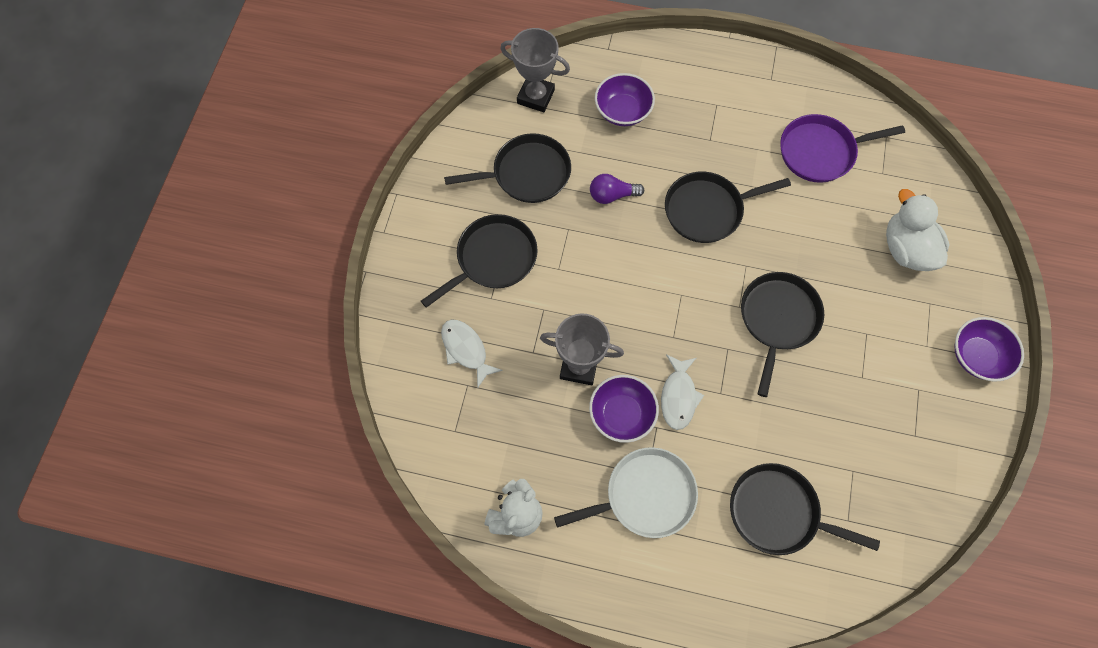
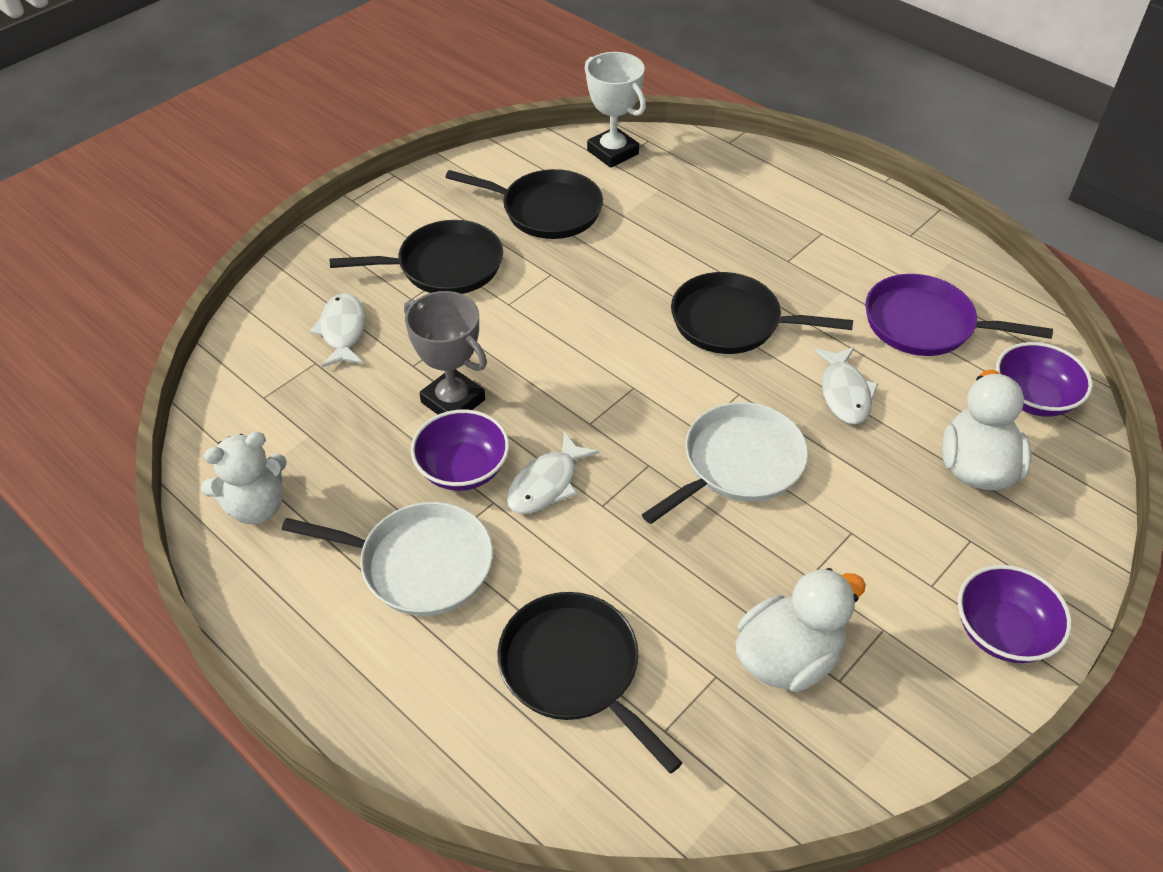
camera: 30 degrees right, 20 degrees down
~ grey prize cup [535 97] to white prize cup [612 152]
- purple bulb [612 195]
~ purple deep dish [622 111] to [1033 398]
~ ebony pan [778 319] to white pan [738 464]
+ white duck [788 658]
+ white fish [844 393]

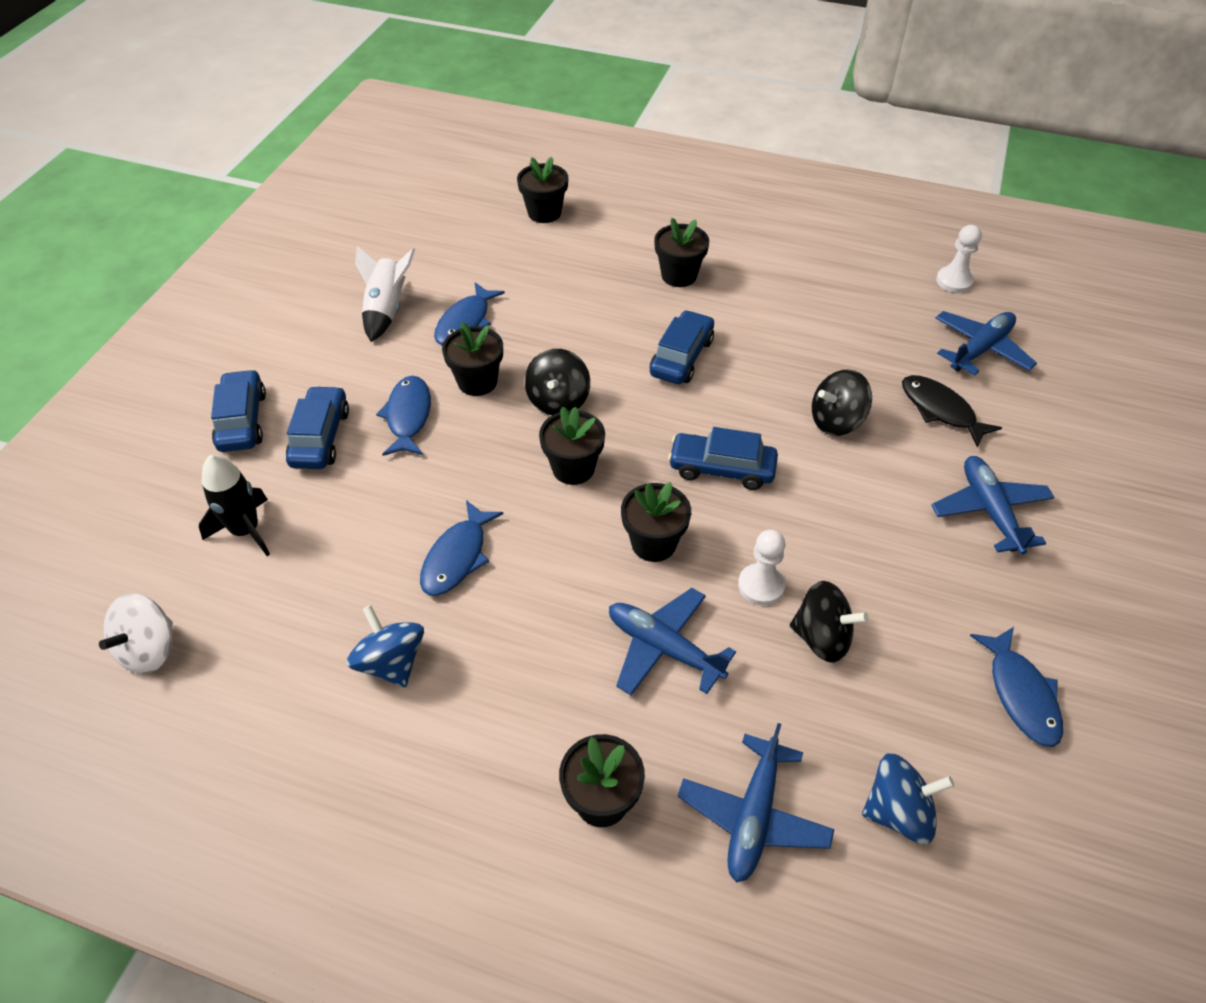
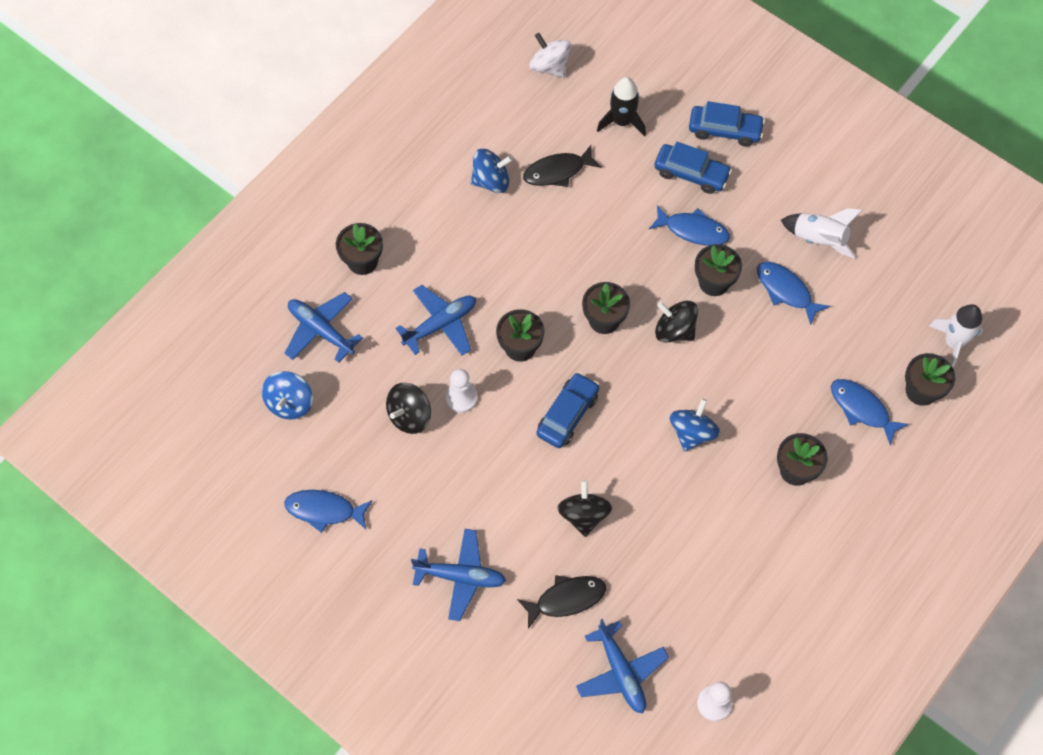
camera: 110 degrees right, 15 degrees up
~ cobalt fish [457 557] to [862 409]
~ cobalt toy car [681 357] to cobalt toy top [692 433]
+ ebony fish [557 171]
+ white toy rocket [953 342]

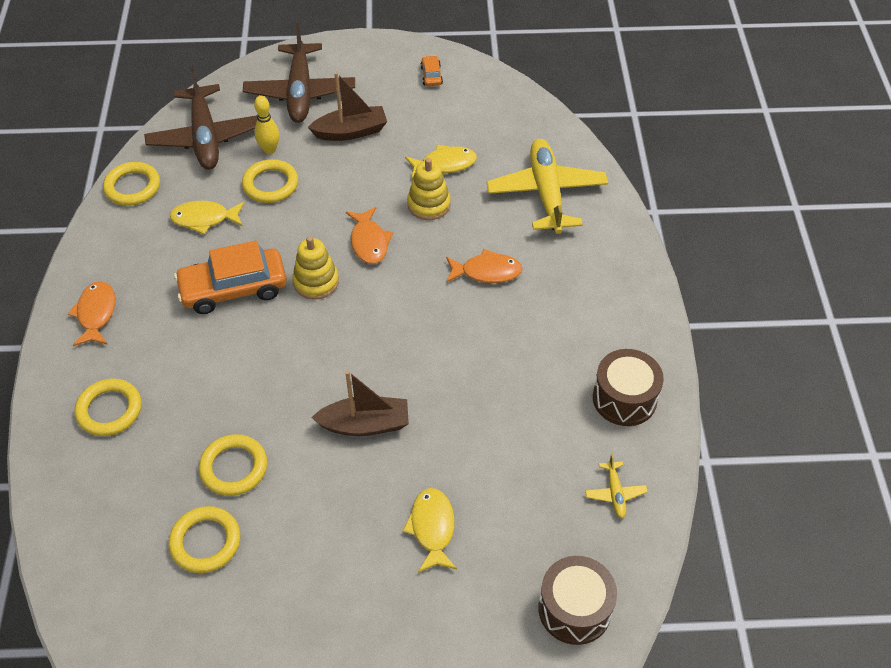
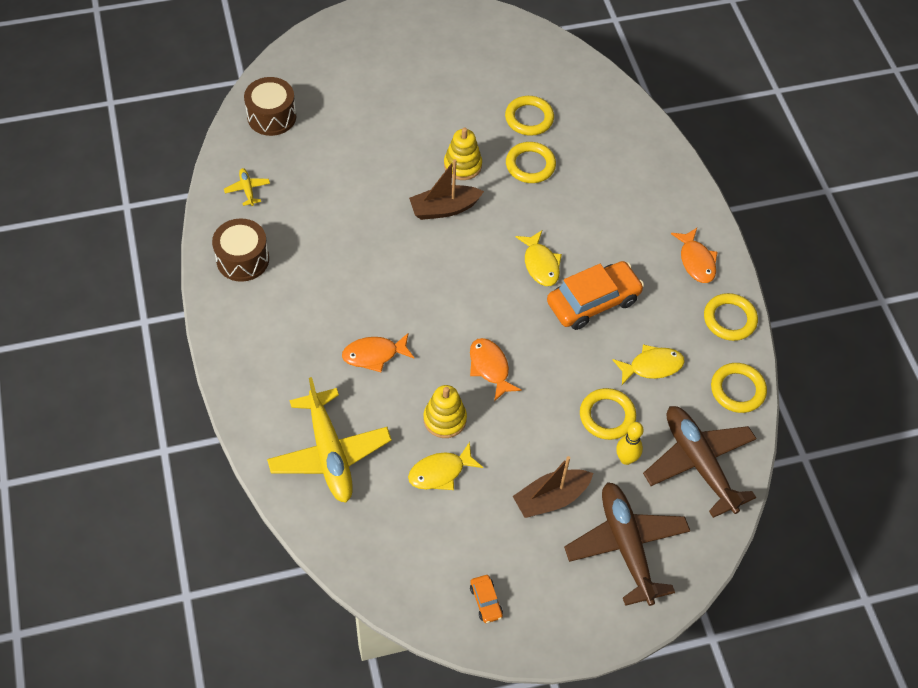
camera: 165 degrees right, 5 degrees up
~ yellow hoop [109 410] to [729 319]
~ yellow stacking rings [316 282] to [462 165]
~ yellow fish [432 528] to [540 264]

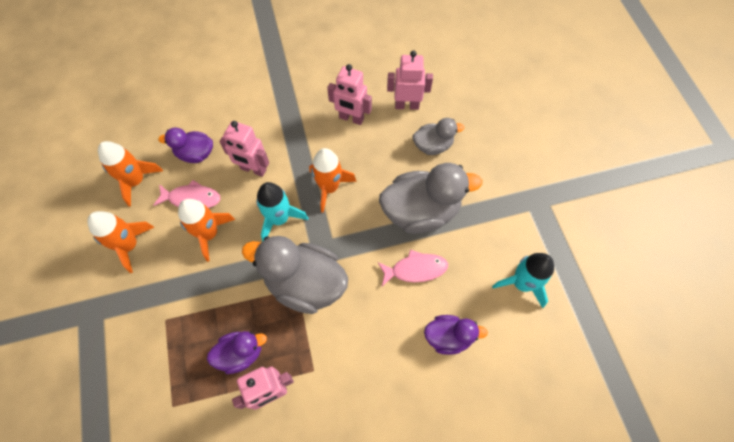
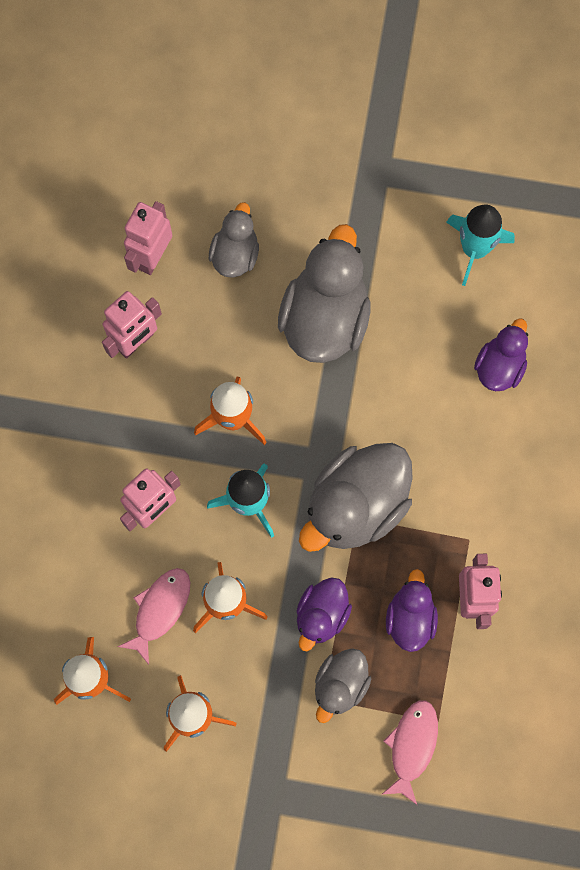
camera: 65 degrees left, 10 degrees up
~ purple duck [195 154] to [321 615]
~ pink fish [415 269] to [412 746]
+ grey duck [340 685]

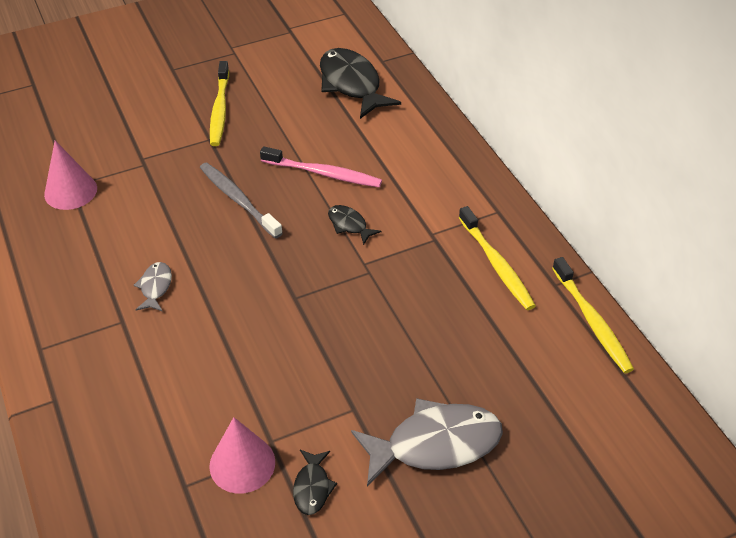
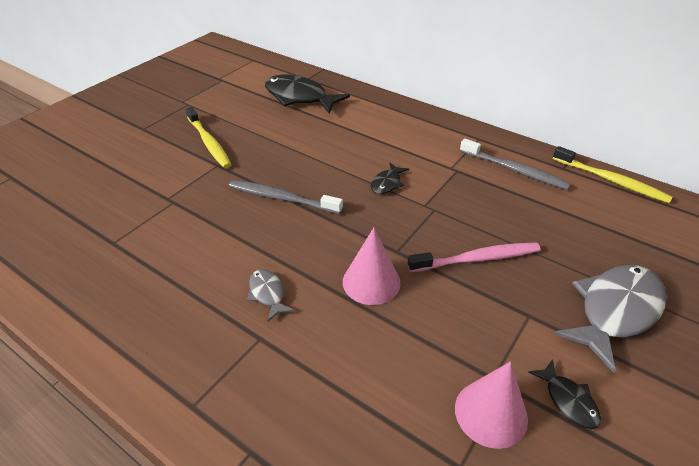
camera: 30 degrees left, 5 degrees down
~ pink solid cone [70 191] to [371 282]
~ pink tooth brush [323 173] to [477 259]
~ ebony fish [349 225] = [387 183] 75 degrees counterclockwise
~ yellow tooth brush [496 264] to grey tooth brush [514 170]

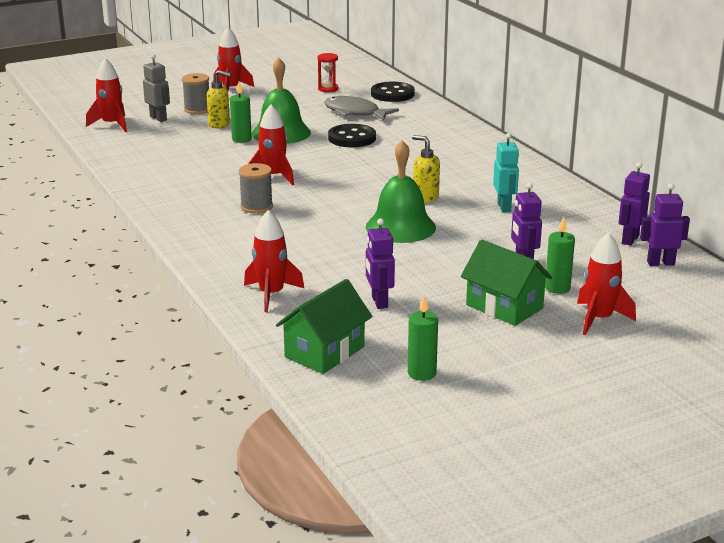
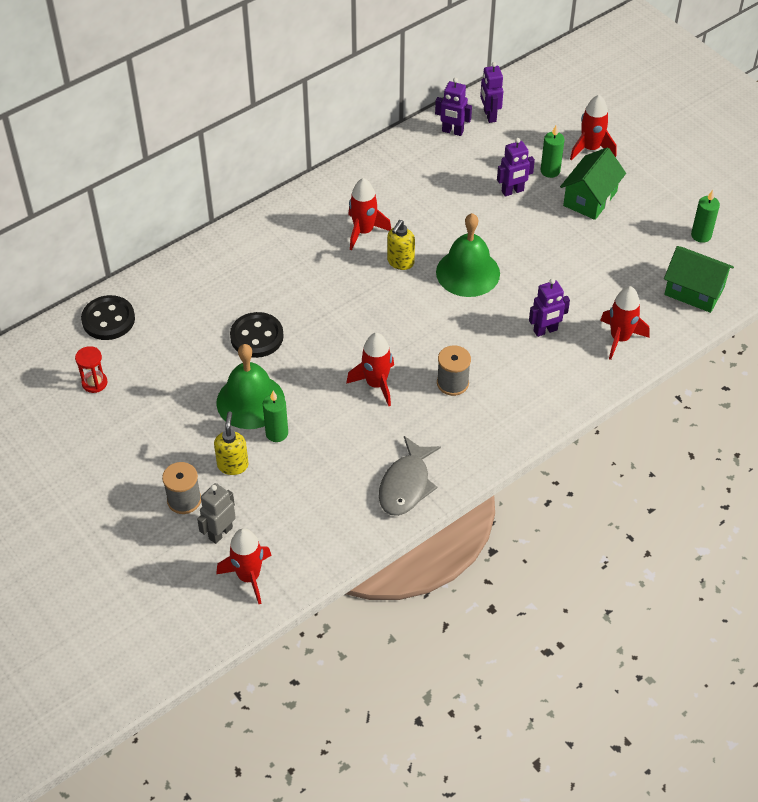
camera: 100 degrees left, 25 degrees up
~ scarlet toy rocket [231 89] to [363 231]
~ grey fish [355 113] to [406 485]
~ purple robot [379 302] to [545 331]
- aqua robot [504 207]

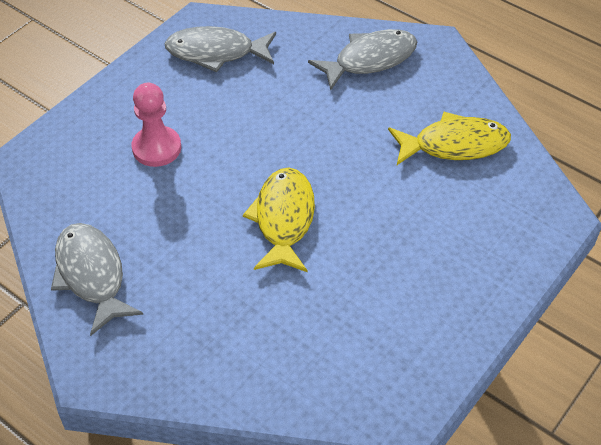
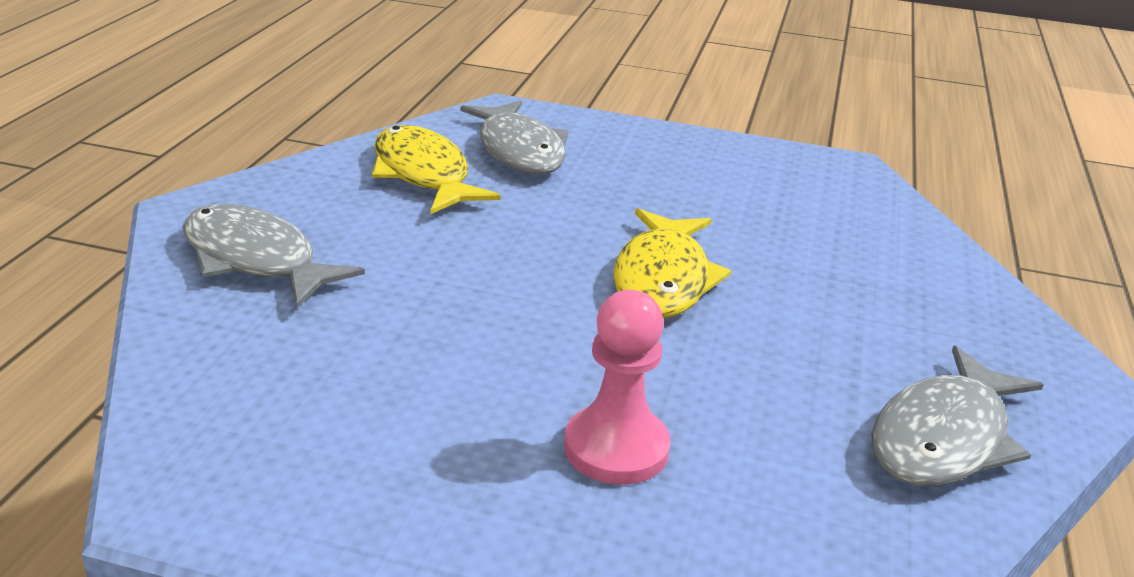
camera: 115 degrees left, 20 degrees down
~ grey fish [216 52] to [519 150]
~ yellow fish [284 219] = [663 279] 60 degrees counterclockwise

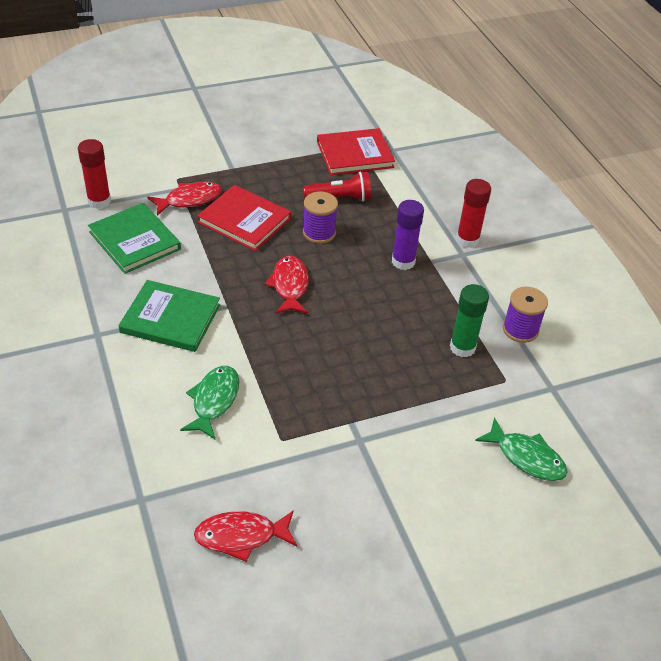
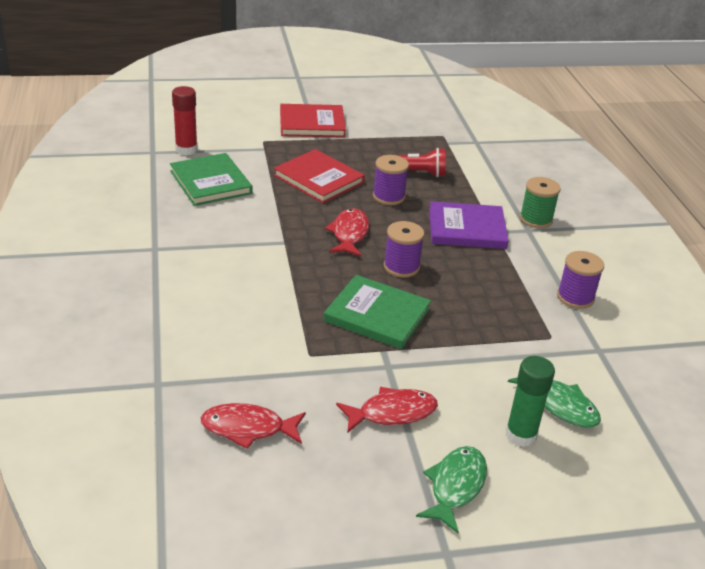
camera: 10 degrees right, 10 degrees down
~ leaf-green hardcover [170 318] to [377 315]
~ scarlet fish [189 199] to [392 413]
~ leaf-green fish [214 401] to [455 487]
~ scarlet hardcover [355 154] to [312 124]
~ purple glue stick [403 261] to purple hardcover [467 228]
~ leaf-green glue stick [462 347] to [521 435]
~ scarlet glue stick [467 240] to leaf-green spool [536 219]
+ purple spool [401 267]

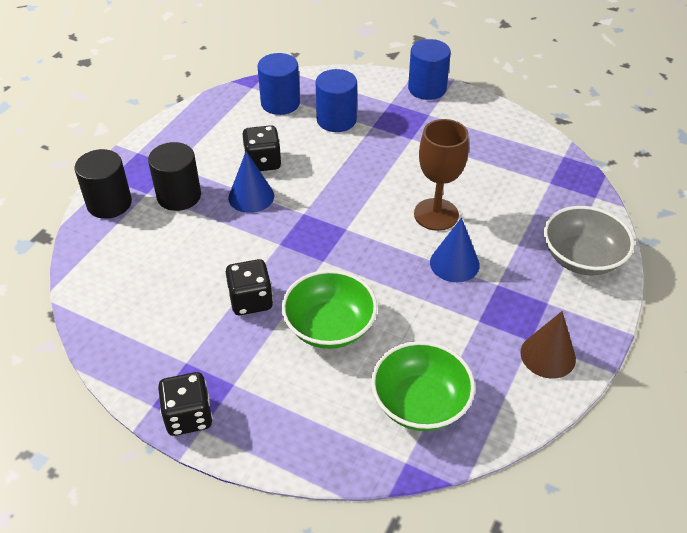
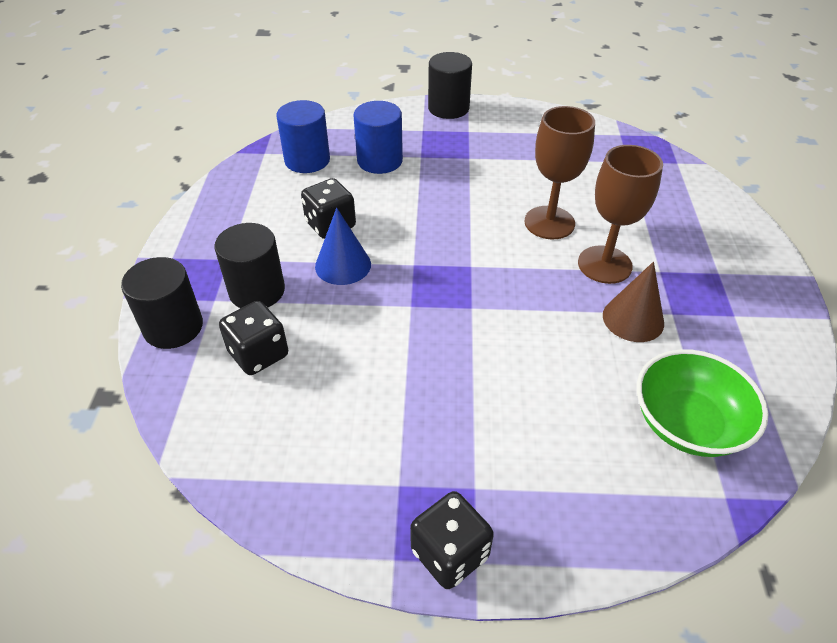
camera: 25 degrees left, 0 degrees up
~ ebony die [251 300] to [258 354]
- leaf-green deep dish [329 327]
~ cobalt cylinder shape [427 88] to ebony cylinder shape [448 108]
~ cobalt solid cone [454 263] to brown goblet [604 264]
~ brown solid cone [548 355] to [633 319]
- grey deep dish [581 258]

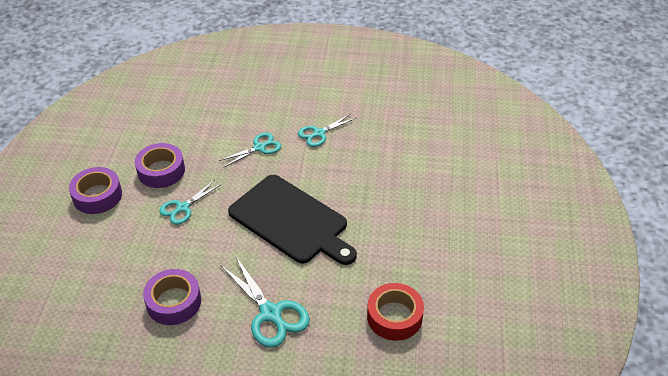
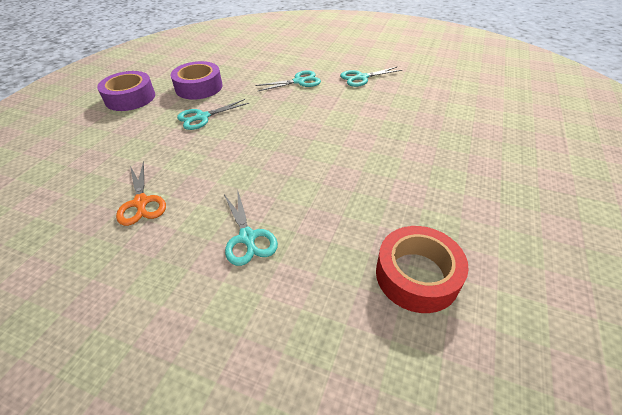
camera: 15 degrees right, 0 degrees up
~ purple sticky tape [174 302] to orange shears [141 202]
~ aqua shears [270 313] = [247 237] x0.64
- ebony bread board [291 221]

